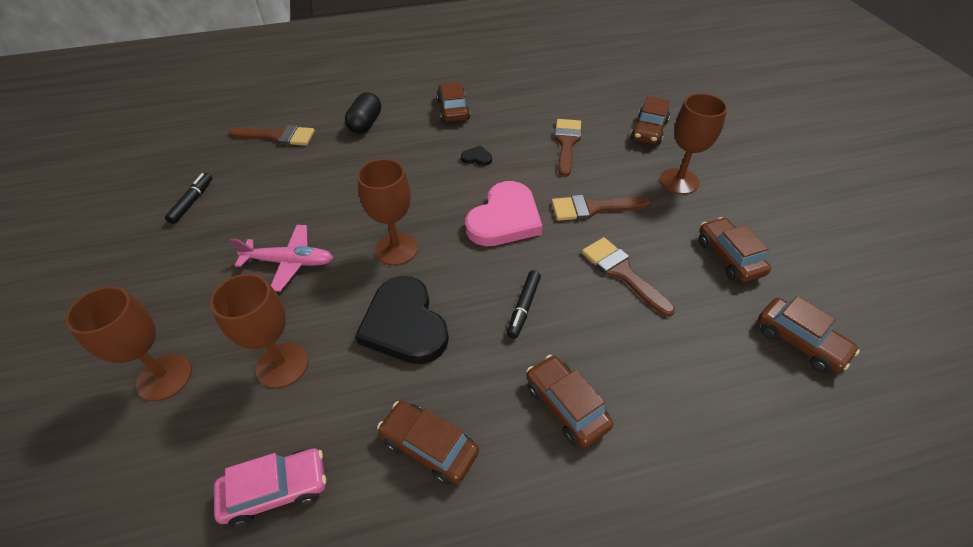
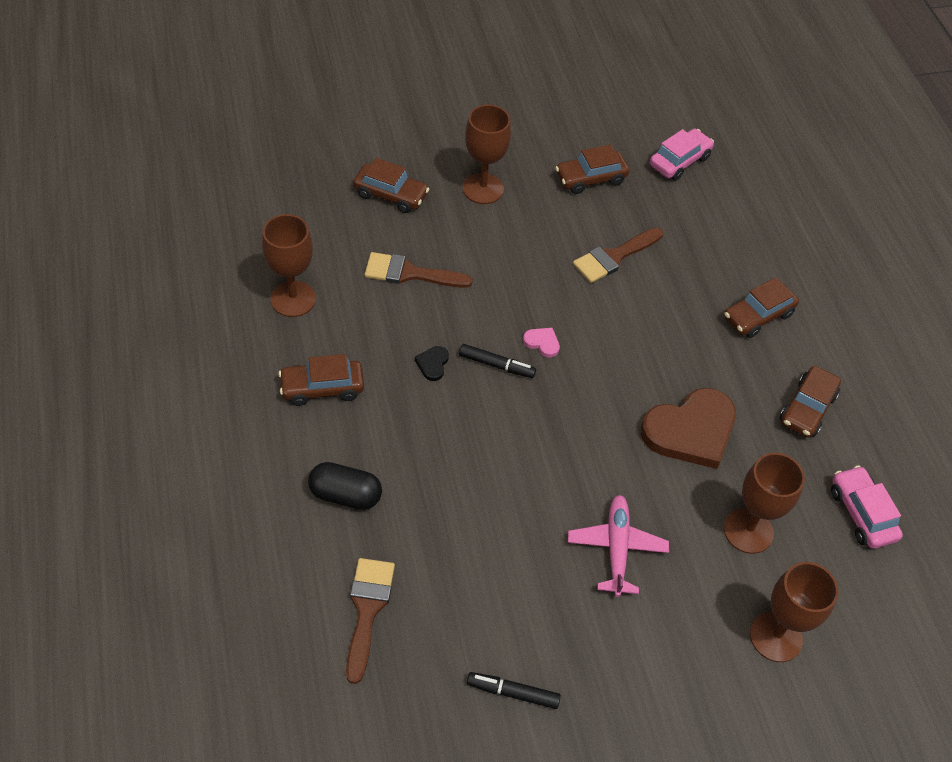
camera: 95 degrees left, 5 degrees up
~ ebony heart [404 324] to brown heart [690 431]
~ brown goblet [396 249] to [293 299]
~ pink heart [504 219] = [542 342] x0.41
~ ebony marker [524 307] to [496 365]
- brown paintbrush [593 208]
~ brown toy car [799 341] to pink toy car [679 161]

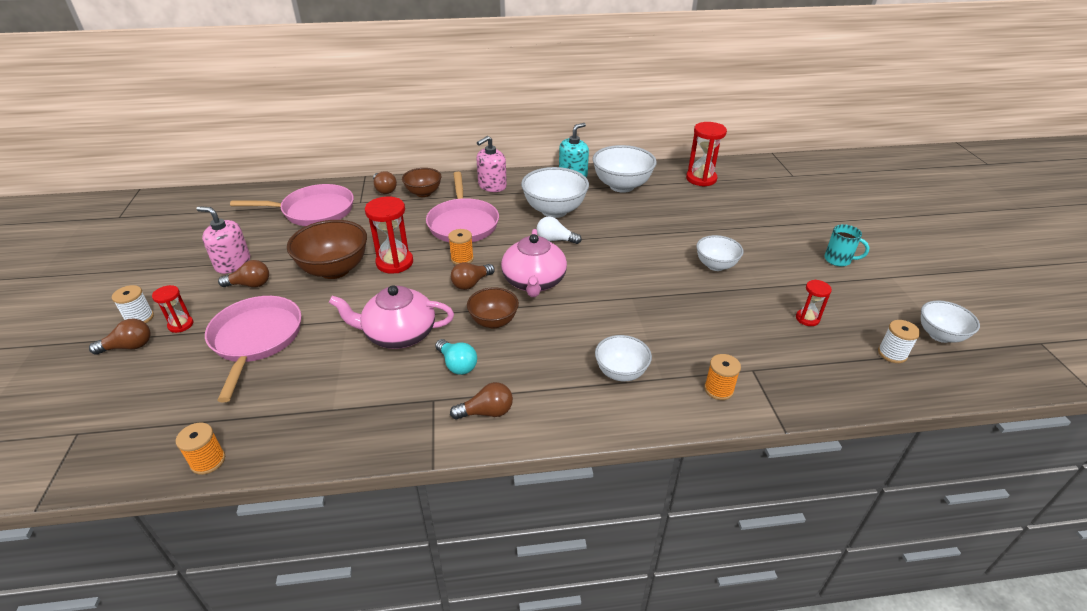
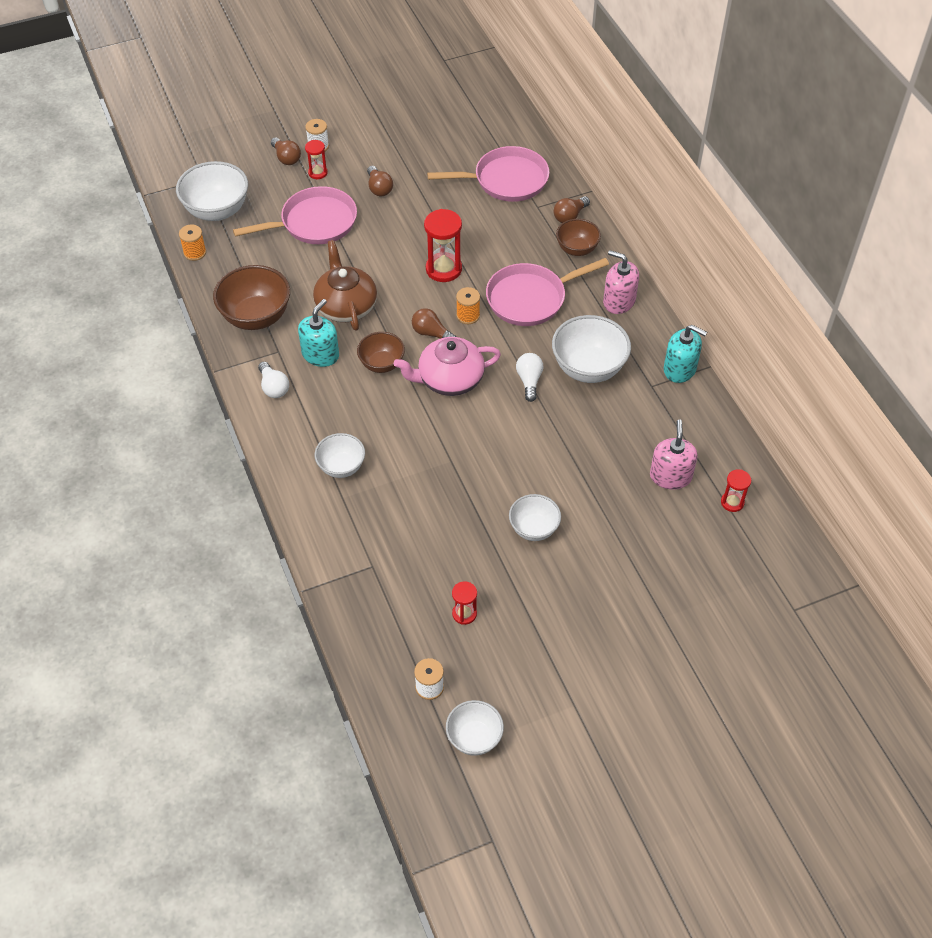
camera: 75 degrees right, 15 degrees up
~ pink soap dispenser [233 263] to [670 476]
~ pink pan [314 211] = [506 180] 75 degrees counterclockwise
~ brown deep dish [334 270] to [256 317]
~ pink tea pot [398 334] to brown tea pot [346 306]
~ aqua bulb [457 365] to aqua soap dispenser [320 354]
~ brown bulb [487 412] to white bulb [273 387]
~ white deep dish [621 186] to [217 210]
~ scarlet hourglass [701 179] = [732 502] x0.56
- orange spool [718 389]
- aqua tea mug [838 260]

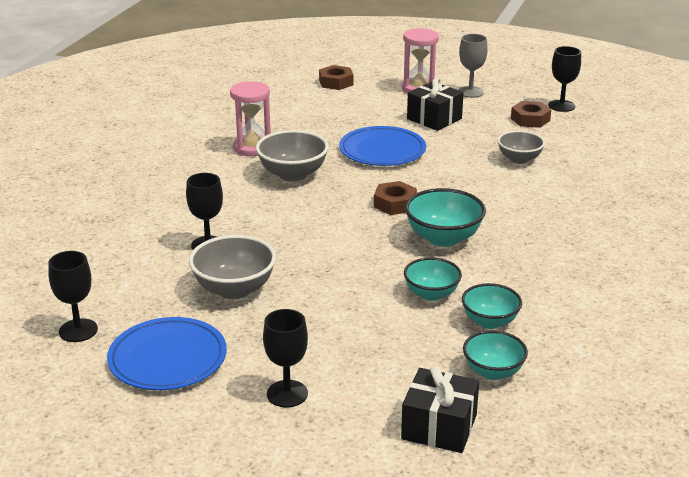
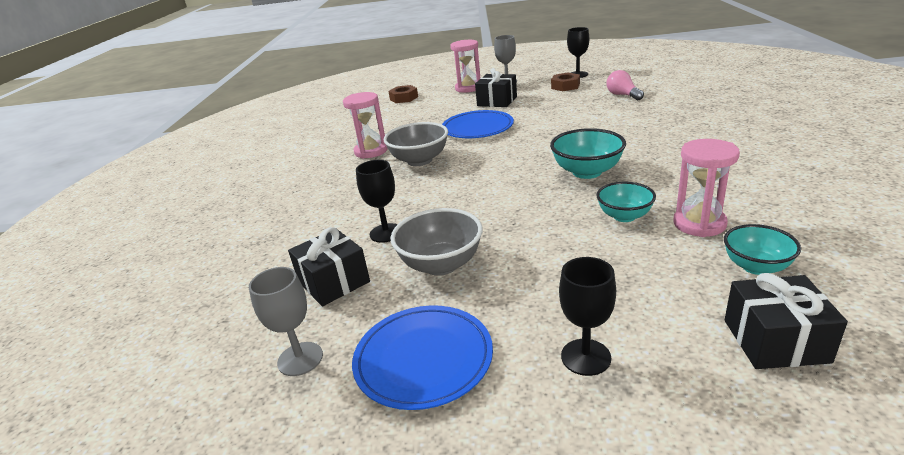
camera: 15 degrees left, 0 degrees up
~ ebony goblet [78 330] to grey goblet [300 359]
- brown hexagon nut [395 204]
~ aqua deep dish [490 321] to pink hourglass [699 224]
- grey deep dish [519 159]
+ ebony wrapped gift [333 282]
+ pink bulb [622 95]

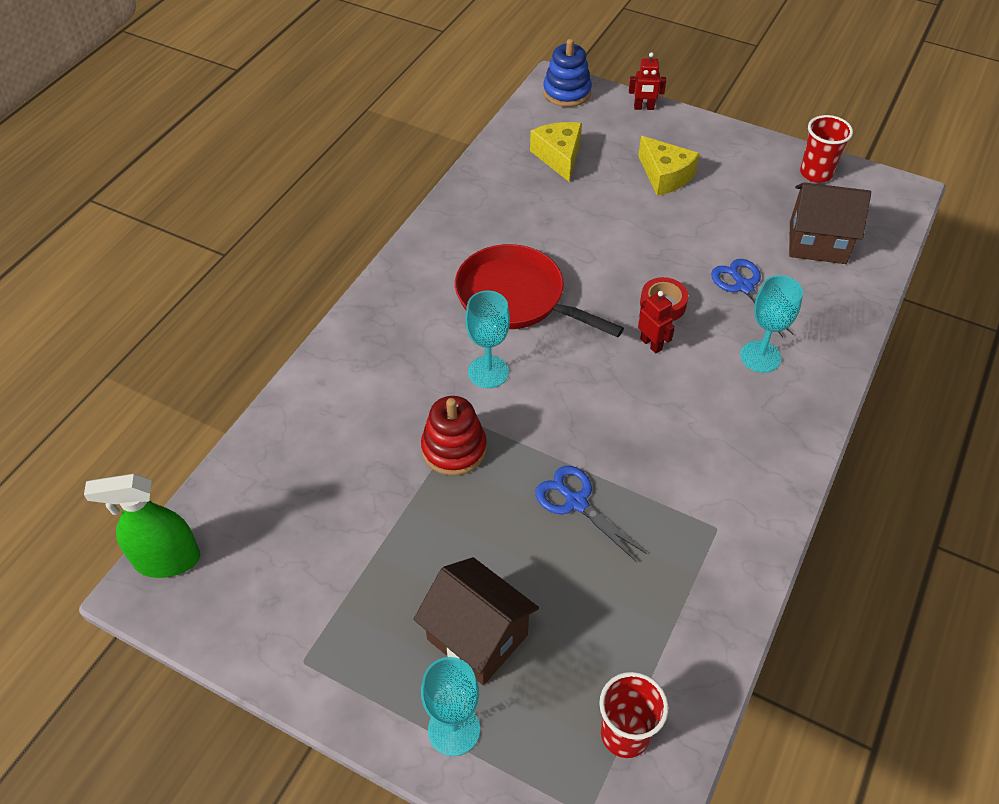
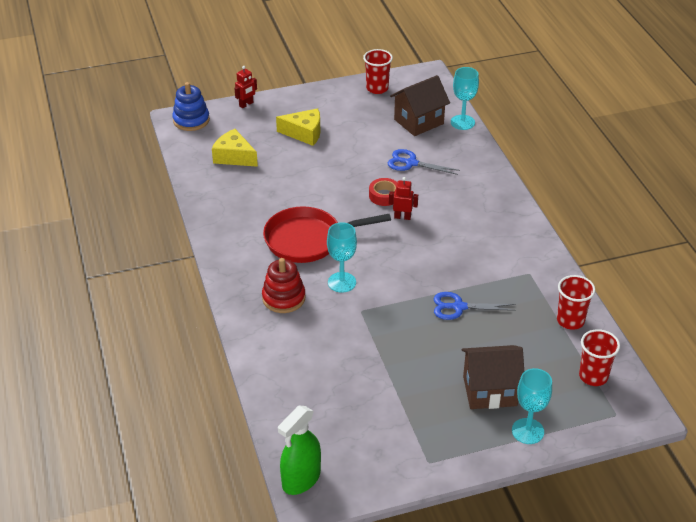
camera: 45 degrees left, 10 degrees down
~ scarlet stacking rings [454 449] to [283 298]
~ aqua goblet [760 356] to [462 122]
+ scarlet tumbler [570 321]

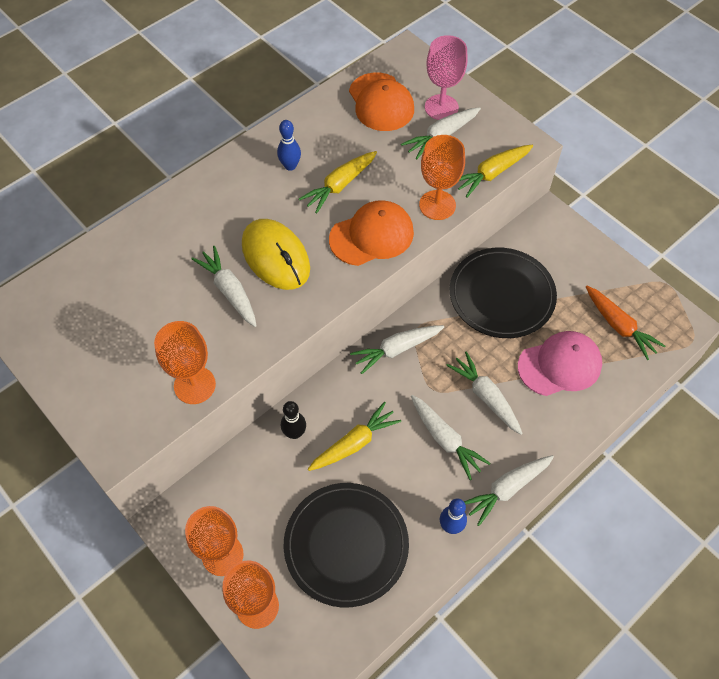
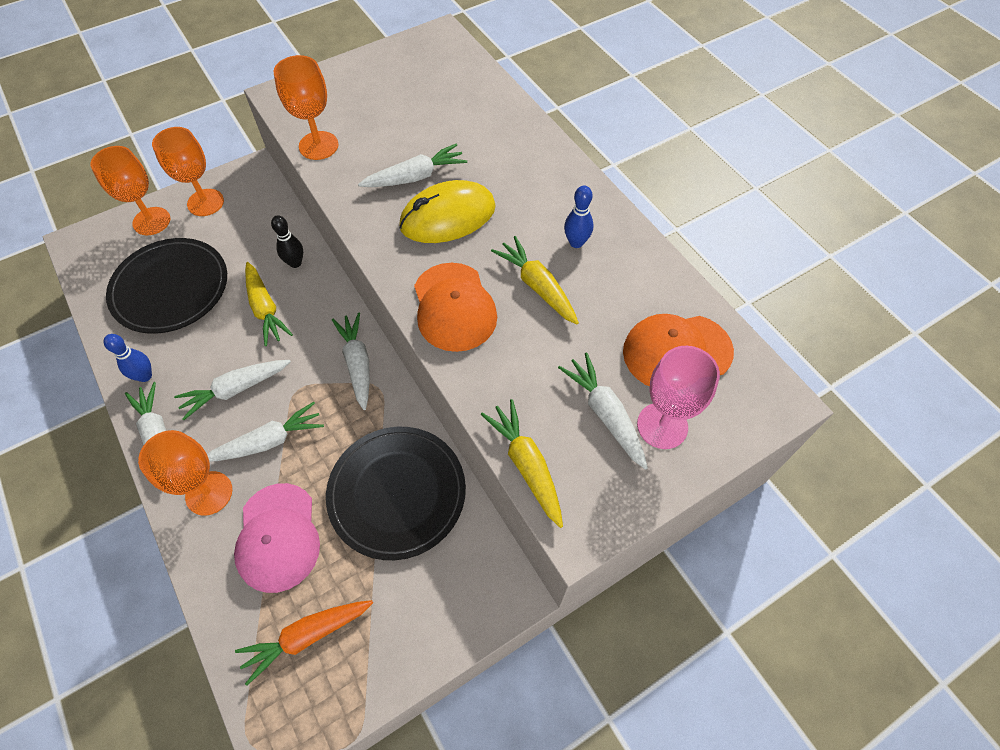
camera: 100 degrees right, 0 degrees up
~ orange goblet [437 205] to [209 493]

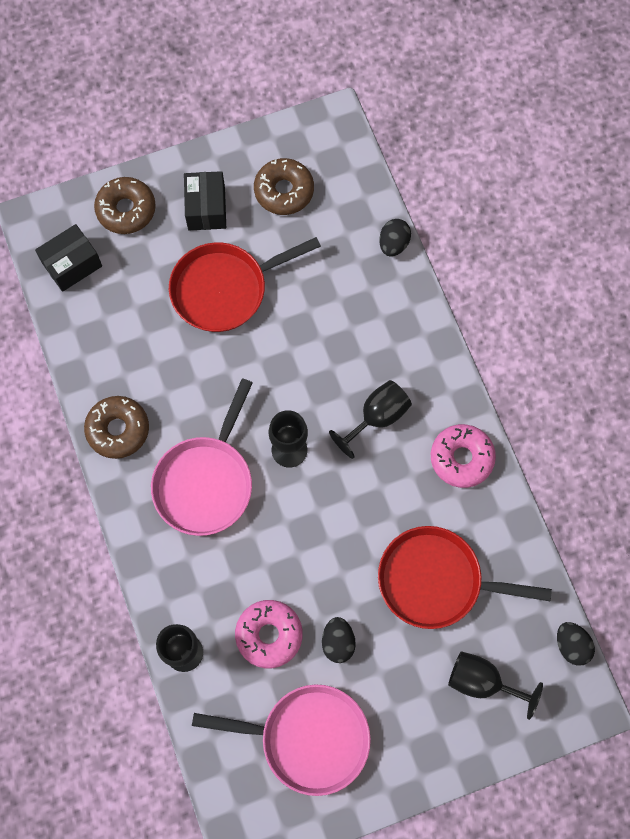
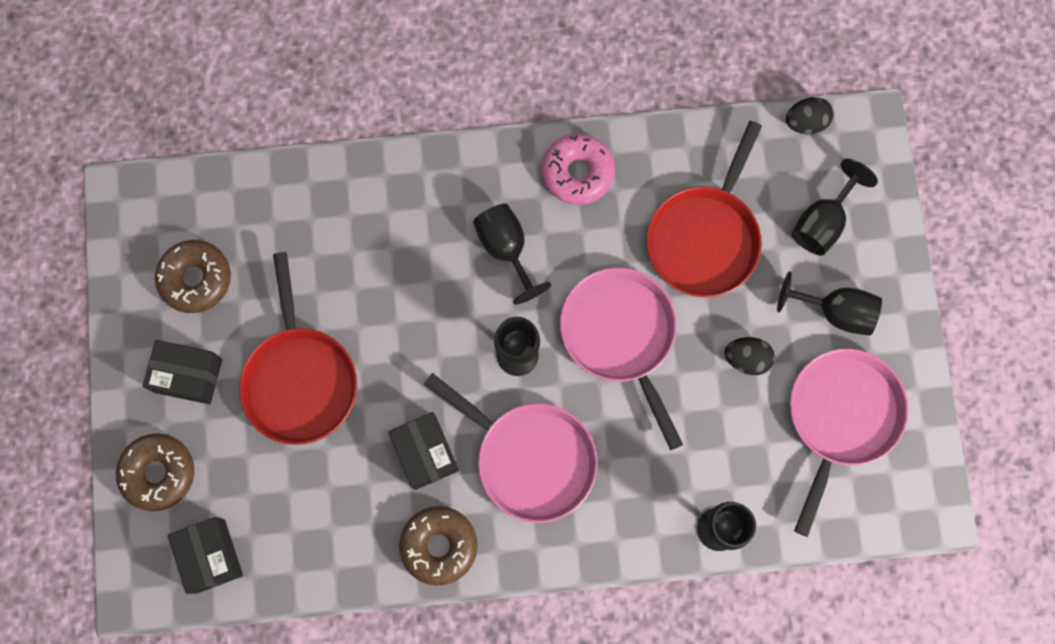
camera: 75 degrees left, 5 degrees up
- pink doughnut [269 635]
- ebony egg [393 244]
+ ebony parcel [425 453]
+ pink pan [621 336]
+ ebony goblet [835 311]

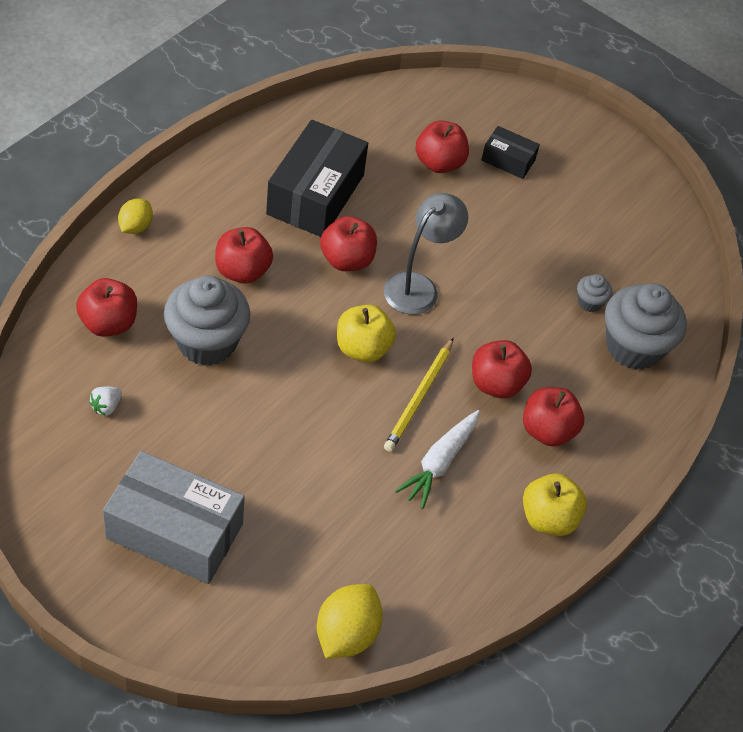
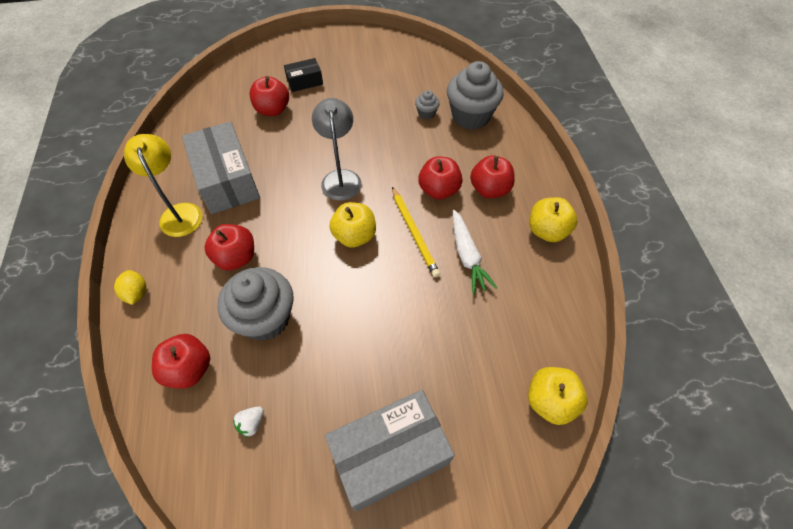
camera: 40 degrees left, 5 degrees up
~ white toy strawberry [106 406] = [251 423] 45 degrees clockwise
~ ebony parcel [315 194] to grey parcel [226 180]
~ yellow toy lemon [346 634] to yellow toy apple [550 401]
- scarlet toy apple [347 260]
+ yellow desk lamp [179 212]

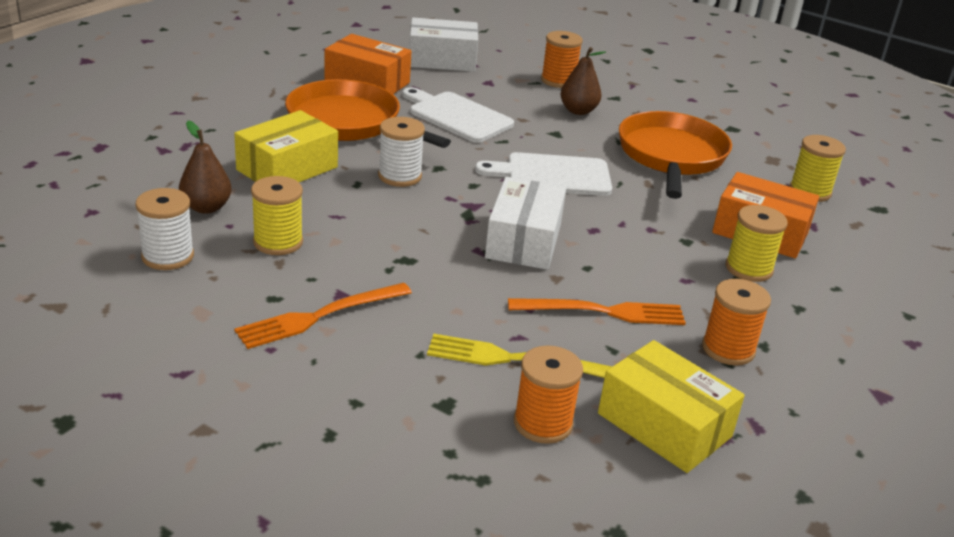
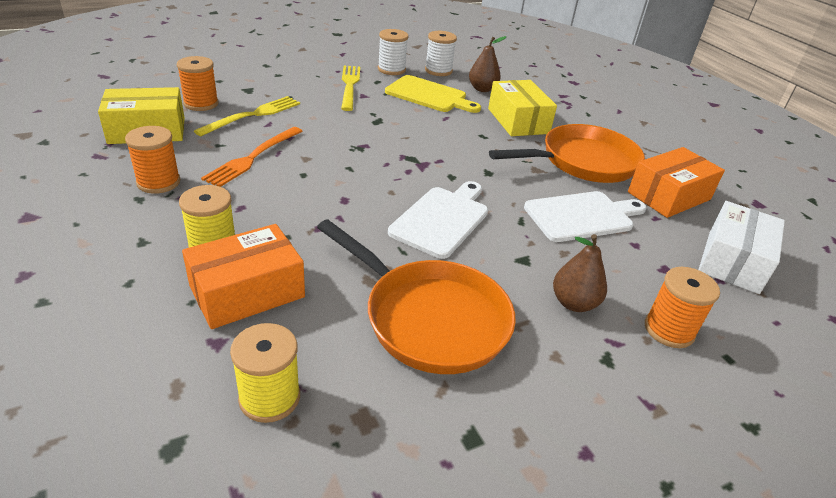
camera: 120 degrees right, 5 degrees up
~ orange dinner fork [319 316] to yellow dinner fork [350 86]
~ yellow spool [278 242] to yellow bread board [429 95]
~ white spool [399 176] to [391 69]
- white parcel [523 241]

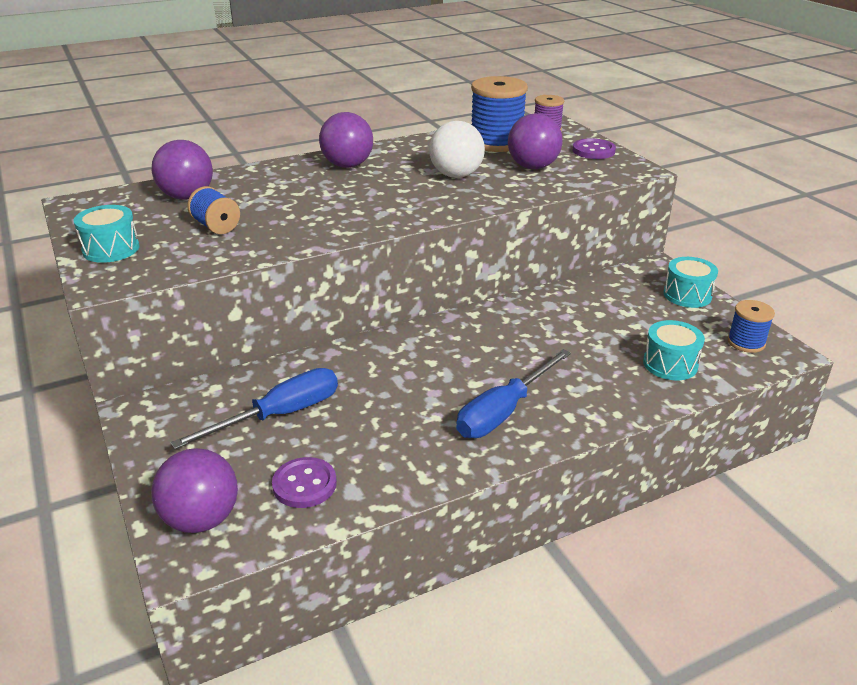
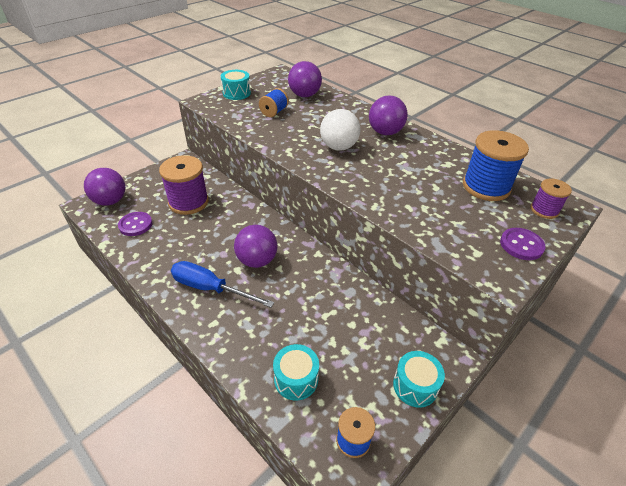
camera: 70 degrees right, 10 degrees up
~ cobalt flat screwdriver [279 415] to purple spool [188 202]
~ white ball [456 175] to [338 147]
~ purple ball [533 167] to [257 260]

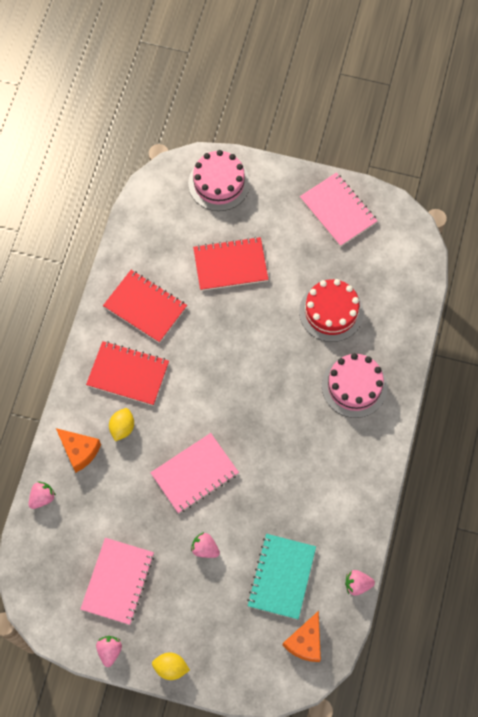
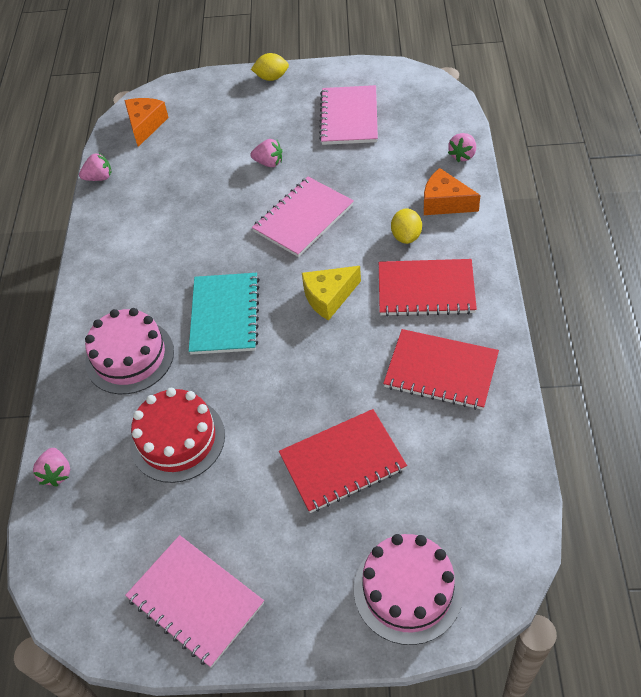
camera: 170 degrees right, 15 degrees down
~ pink toy strawberry [109 651] to [57 473]
~ aqua exercise book [281 577] to [225 315]
+ yellow cheese [329 297]

